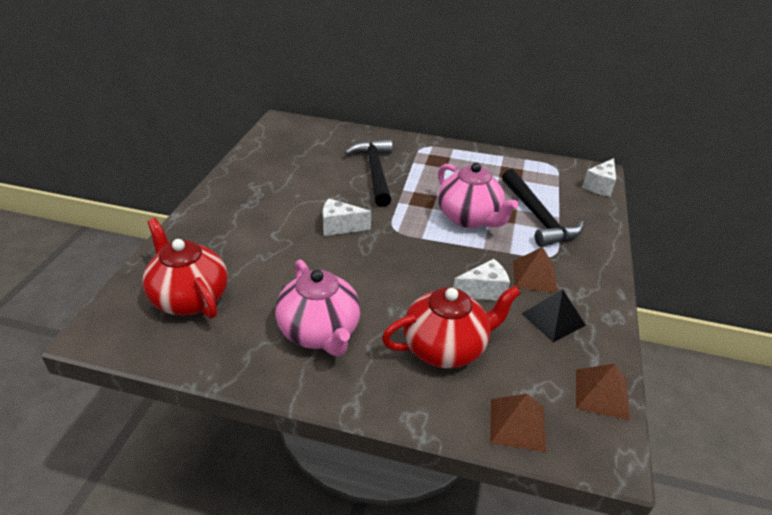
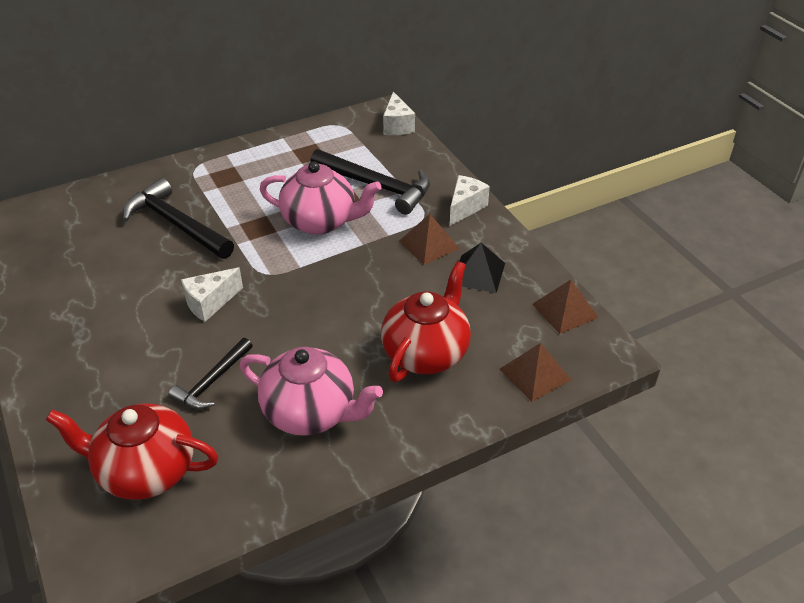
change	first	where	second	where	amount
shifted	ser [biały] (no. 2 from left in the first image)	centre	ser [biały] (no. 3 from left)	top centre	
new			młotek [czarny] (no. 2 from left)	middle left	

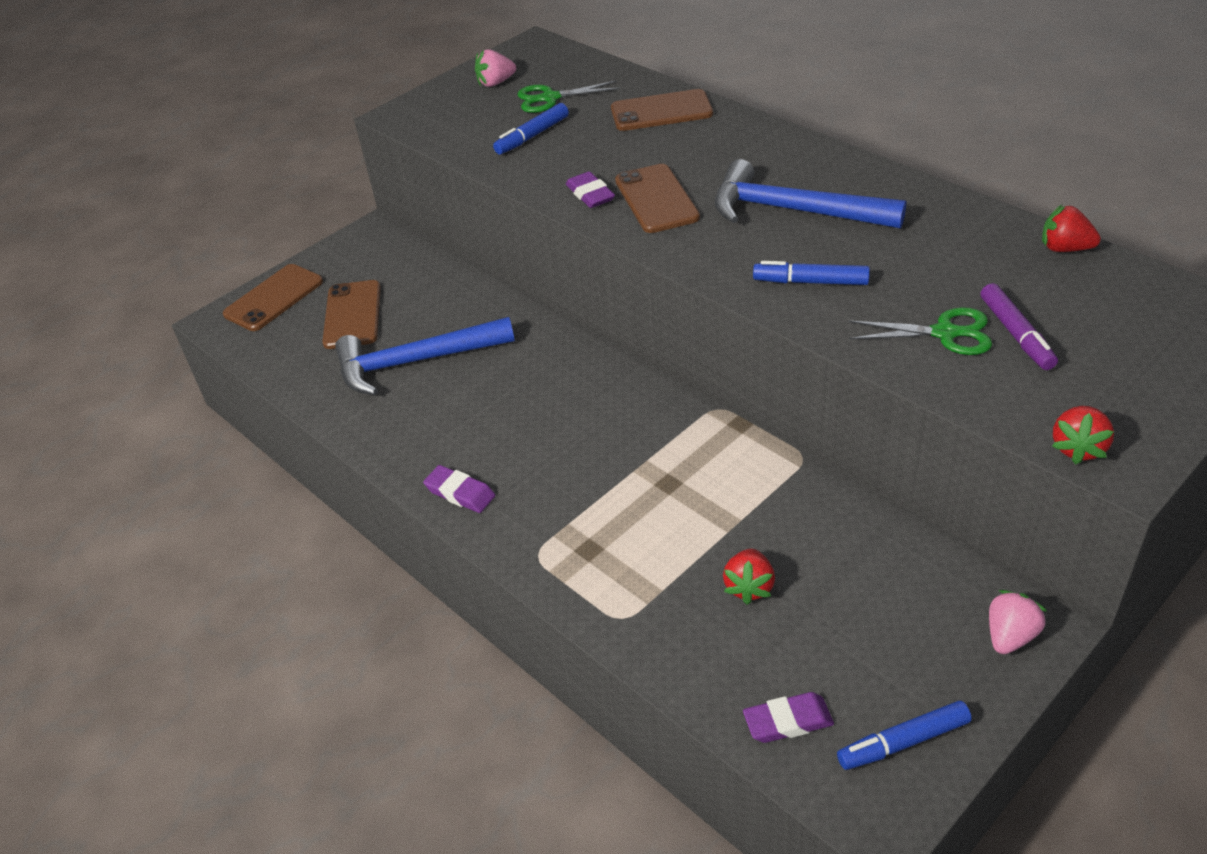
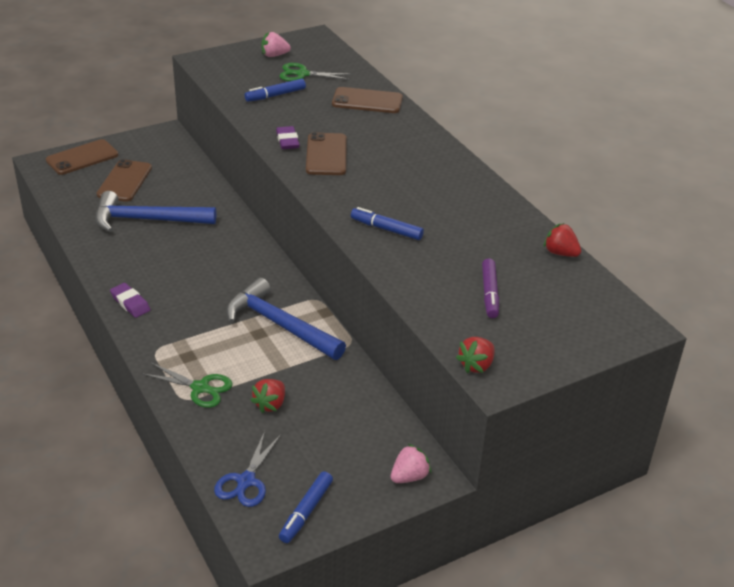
change	first	where	second	where	amount
shifted	młotek [niebieski] (no. 2 from left)	top right		centre	
swapped	gumka do mazania [fioletowy] (no. 3 from left)	bottom centre	nożyczki [niebieski]	bottom centre	
rotated	flamaster [niebieski] (no. 3 from left in the first image)	bottom right	flamaster [niebieski] (no. 2 from left)	bottom centre	60 degrees counterclockwise
shifted	nożyczki [zielony] (no. 2 from left in the first image)	middle right	nożyczki [zielony] (no. 1 from left)	middle left	

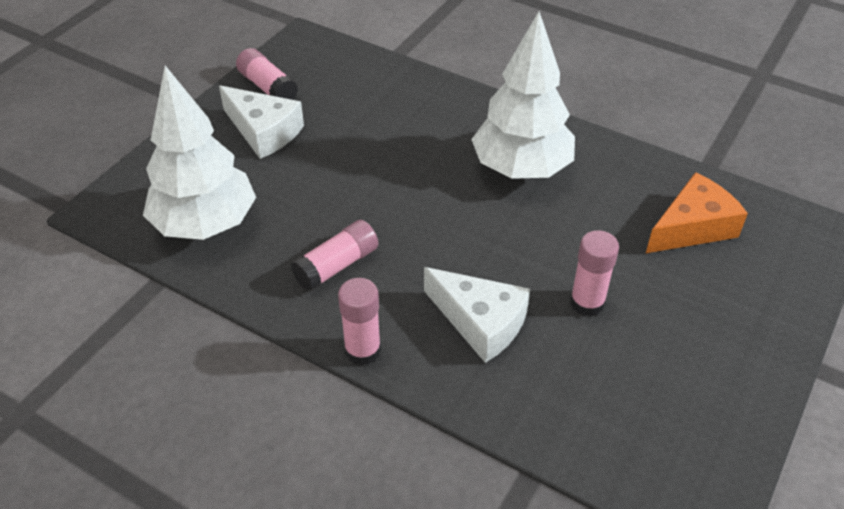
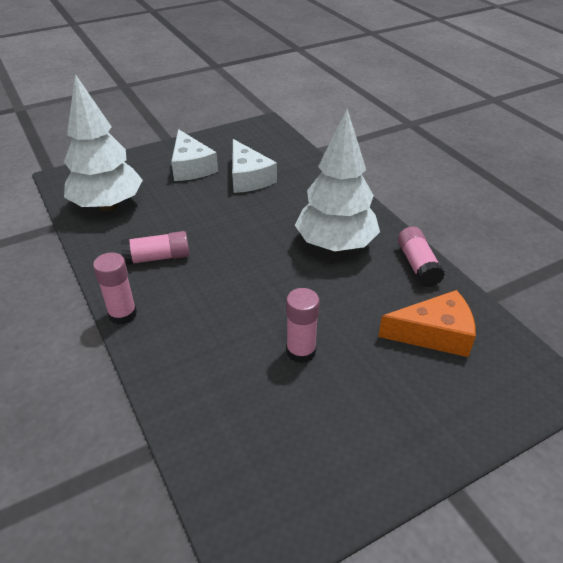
change	first	where	second	where	amount
shifted	klej w sztyfcie [różowy] (no. 1 from left in the first image)	top left	klej w sztyfcie [różowy] (no. 4 from left)	middle right	
shifted	ser [biały] (no. 2 from left)	centre		top centre	

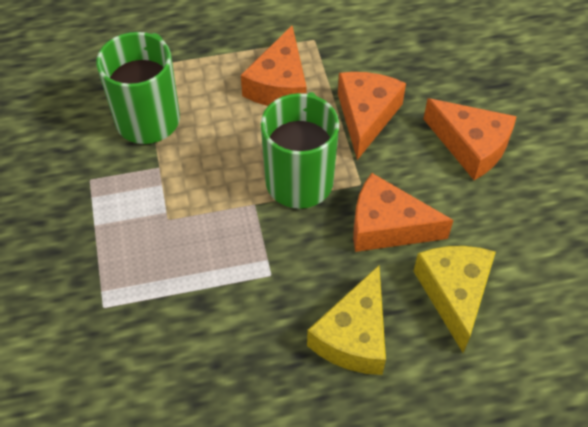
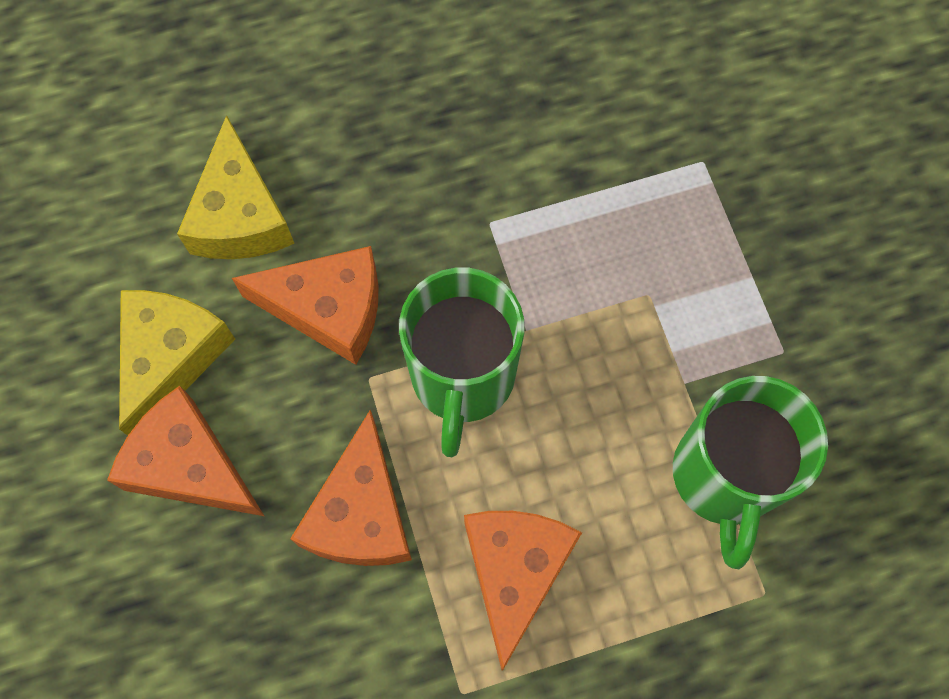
change	first	where	second	where	amount
shifted	ser [żółty] (no. 1 from left)	bottom centre		middle left	

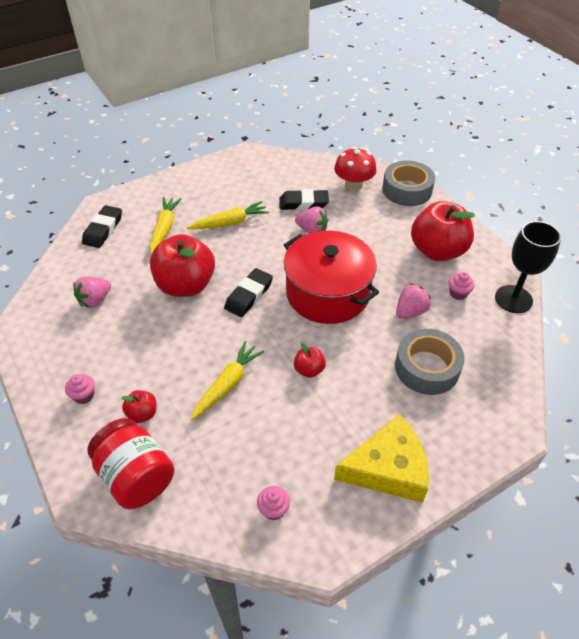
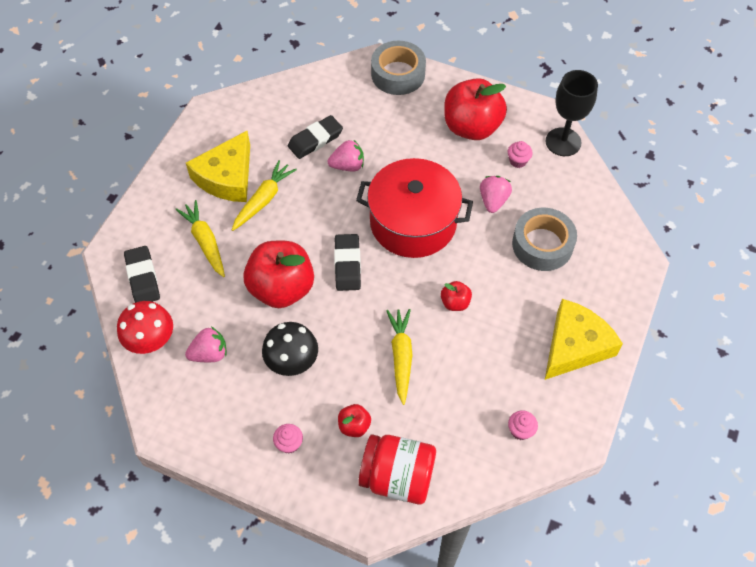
change	first	where	second	where	amount
rotated	truskawka [różowy] (no. 1 from left)	middle left		middle left	120 degrees counterclockwise
shifted	grzyb [czerwony]	top centre		middle left	
new			ser [żółty] (no. 1 from left)	top left	
new			grzyb [czarny]	centre	

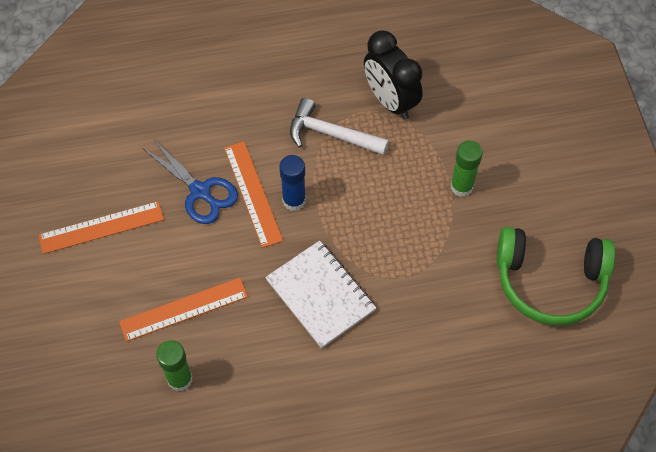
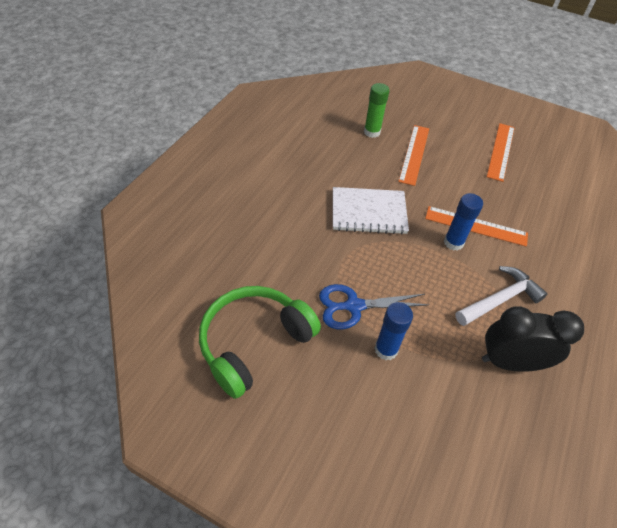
change	first	where	second	where	amount
shifted	nożyczki [niebieski]	middle left		centre	
repainted	klej w sztyfcie [zielony] (no. 2 from left)	middle right	klej w sztyfcie [niebieski] (no. 1 from left)	centre	

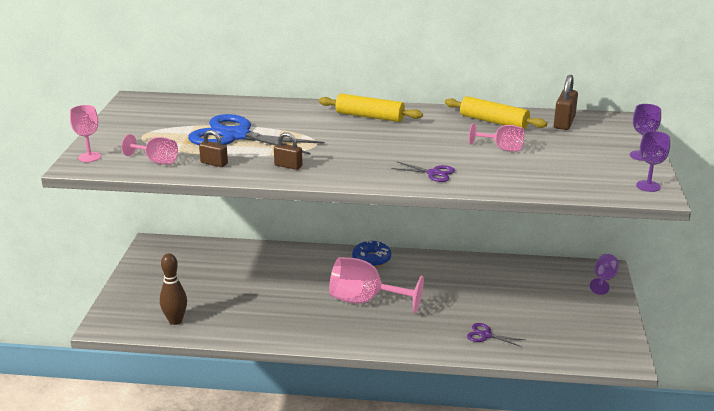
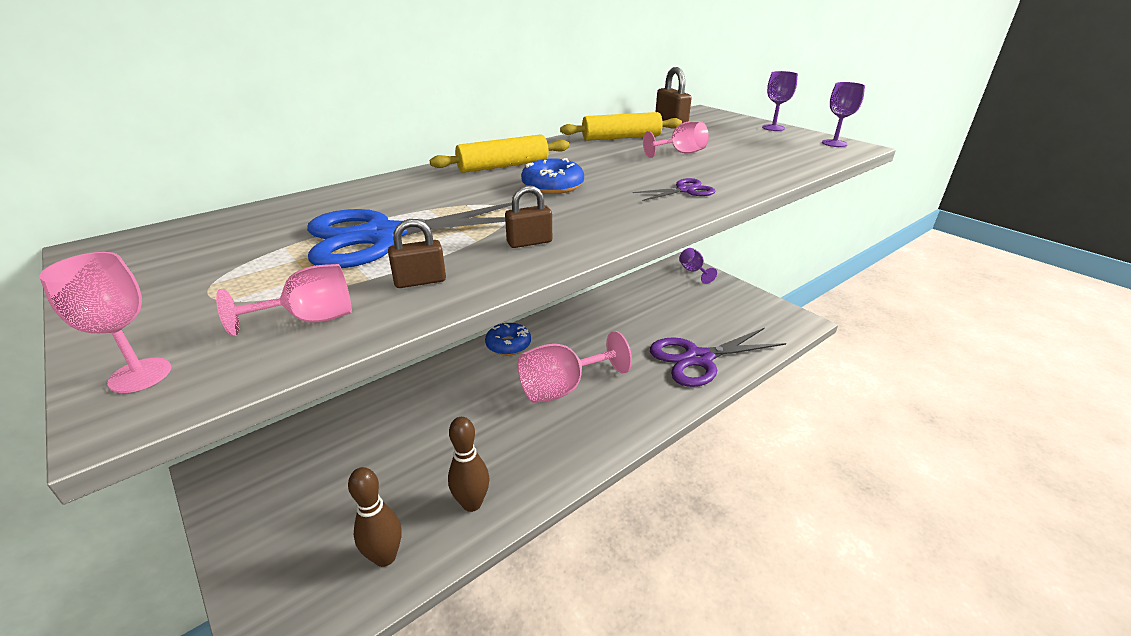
change	first	where	second	where	amount
scaled	nożyczki [fioletowy] (no. 2 from left)	bottom right		centre	x2.31
new			kręgiel [brązowy] (no. 2 from left)	bottom centre	
new			donut [niebieski] (no. 2 from left)	top centre	

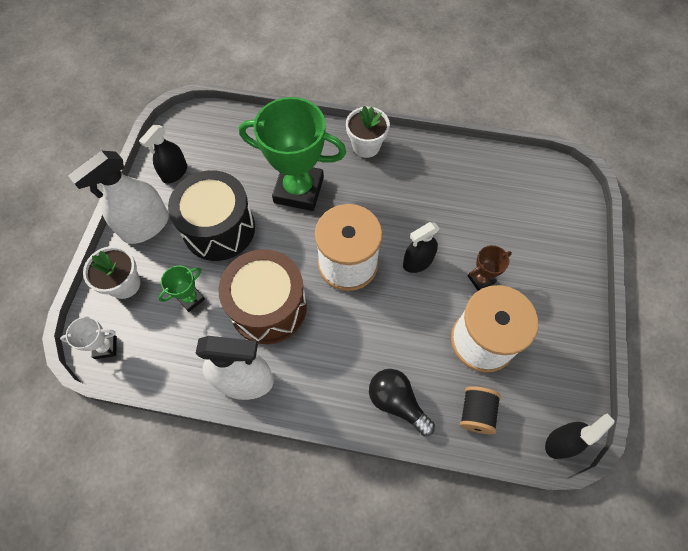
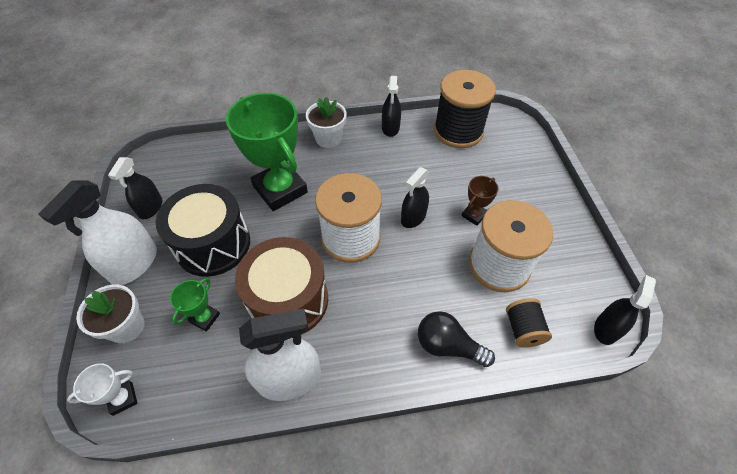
change	first	where	second	where	amount
rotated	puchar [zielony] (no. 2 from left)	top centre		top centre	60 degrees clockwise
new			spryskiwacz [czarny] (no. 2 from left)	top centre	
new			szpulka [czarny] (no. 1 from left)	top centre	

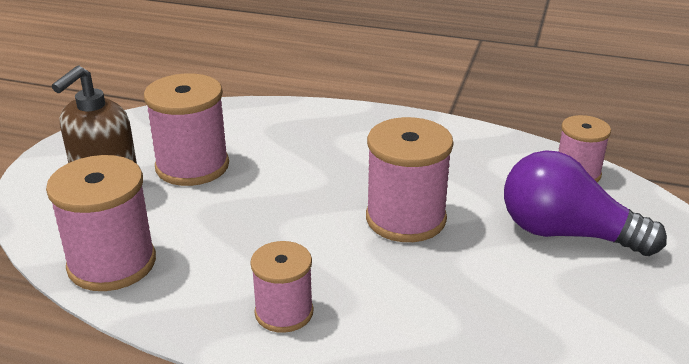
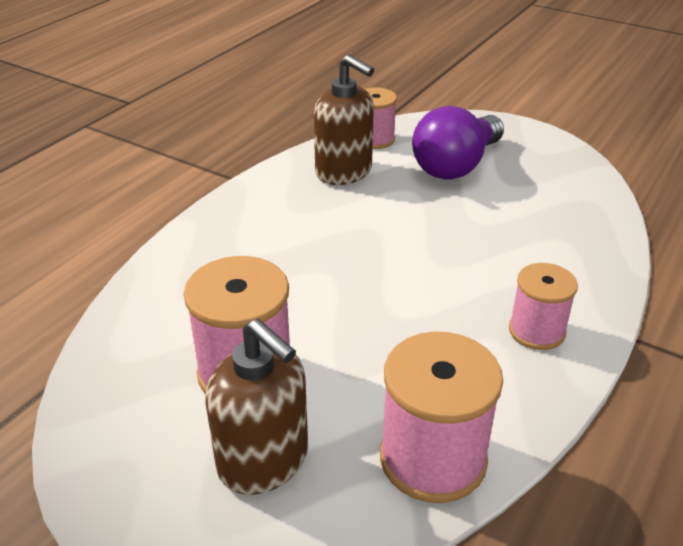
change	first	where	second	where	amount
gone	szpulka [różowy] (no. 4 from left)	centre			
new			dozownik mydła [brązowy] (no. 2 from left)	top centre	

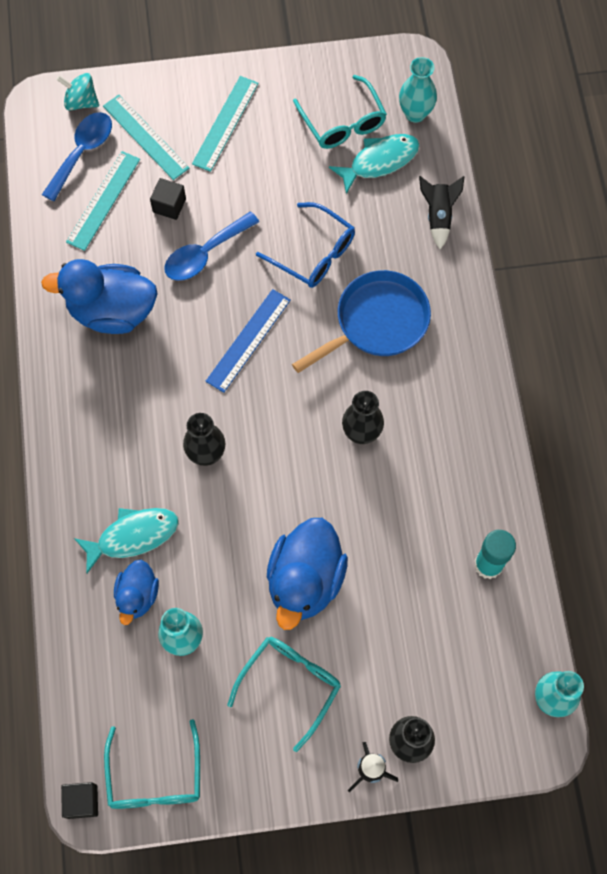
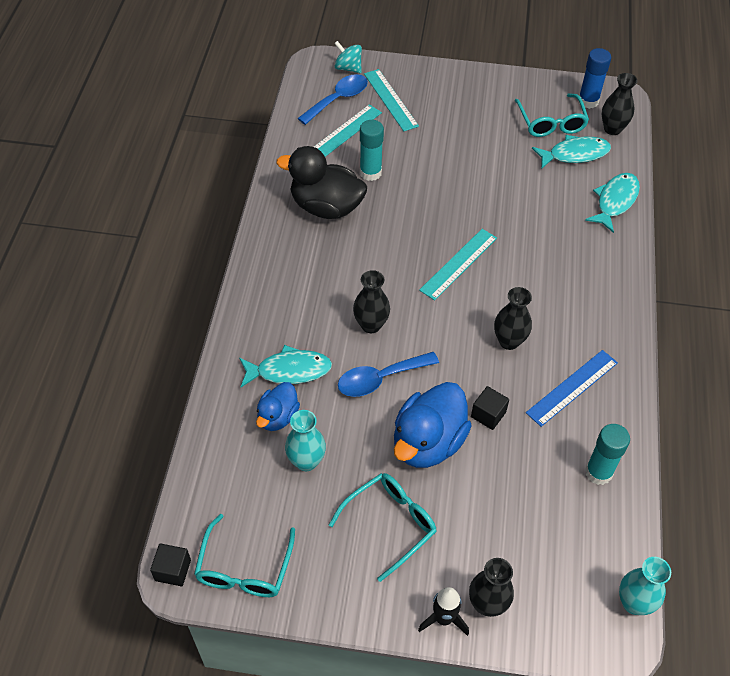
change	first	where	second	where	amount
repainted	kaczka [niebieski] (no. 1 from left)	middle left	kaczka [czarny]	top centre	
shifted	sześcian [czarny] (no. 2 from left)	top left		middle right	
shifted	łyżka [niebieski] (no. 2 from left)	top centre		centre	
shifted	linijka [turkusowy] (no. 3 from left)	top centre		centre	
shifted	linijka [niebieski]	centre		middle right	
gone	okulary [niebieski]	top centre			
gone	patelnia [niebieski]	centre			
repainted	wazon [turkusowy] (no. 2 from left)	top right	wazon [czarny] (no. 4 from left)	top right	
swapped	rakieta [czarny] (no. 2 from left)	top right	ryba [turkusowy] (no. 3 from left)	top right	
new			klej w sztyfcie [turkusowy] (no. 1 from left)	top centre	
new			klej w sztyfcie [niebieski]	top right	

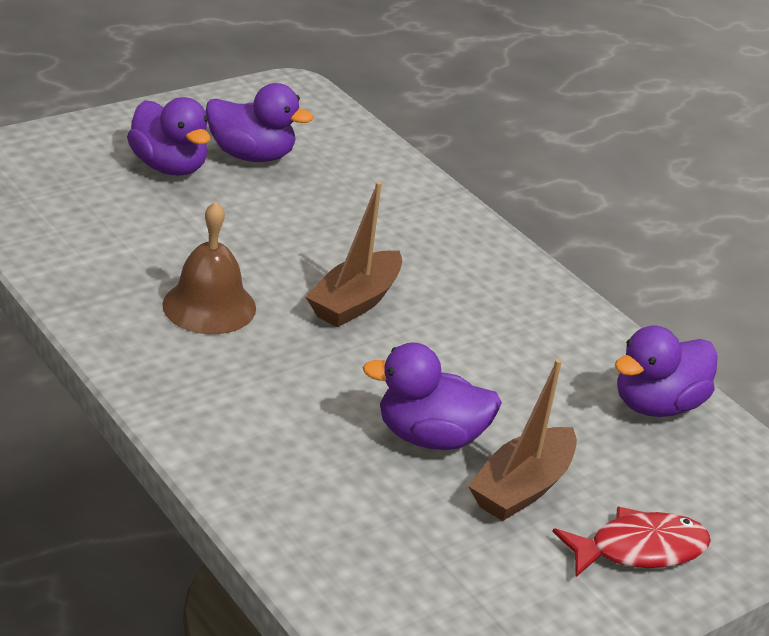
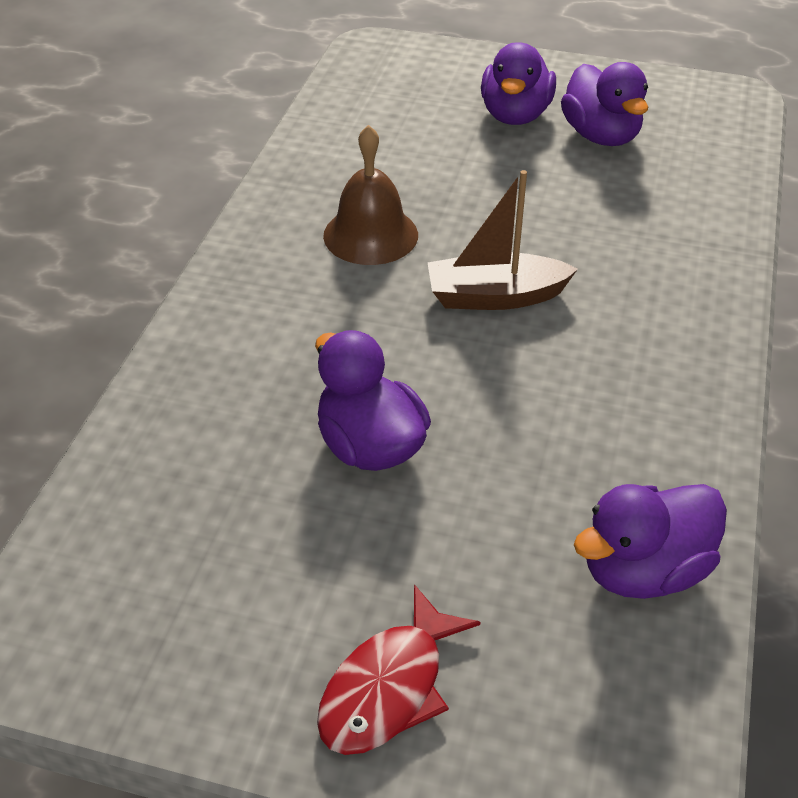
change	first	where	second	where	amount
gone	łódka [brązowy] (no. 2 from left)	bottom right			
rotated	ryba [czerwony]	bottom right		bottom centre	90 degrees clockwise
rotated	kaczka [fioletowy] (no. 4 from left)	middle right		bottom right	45 degrees counterclockwise

